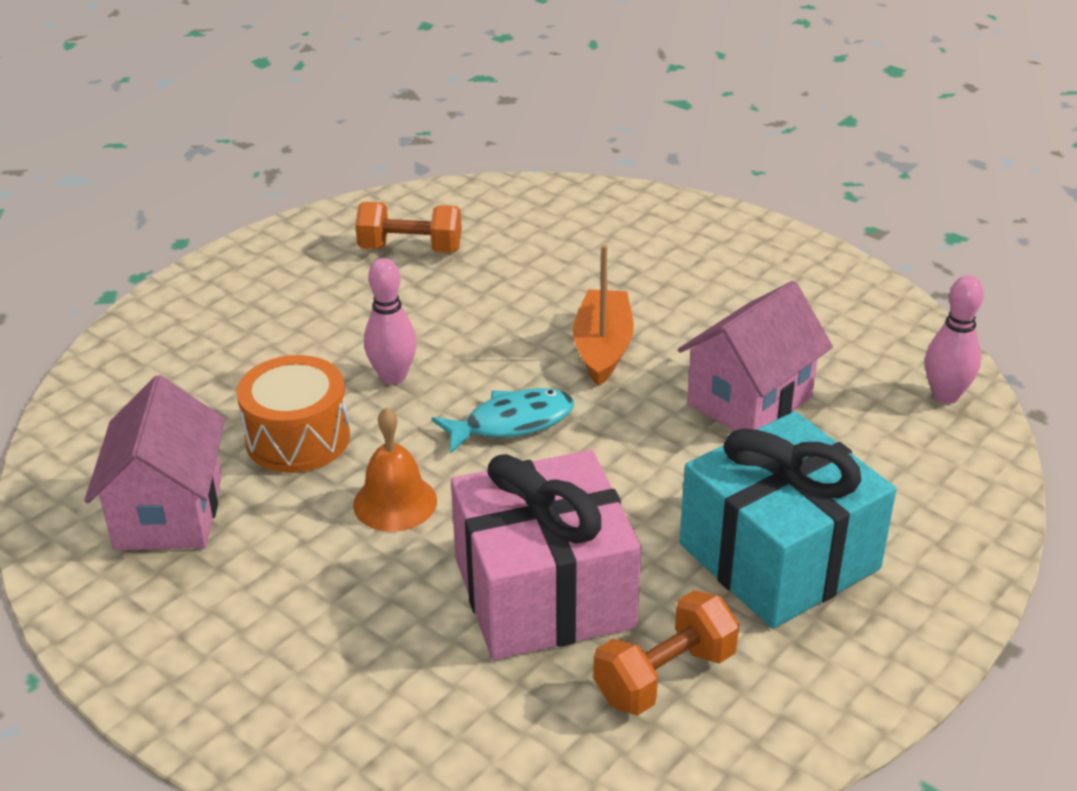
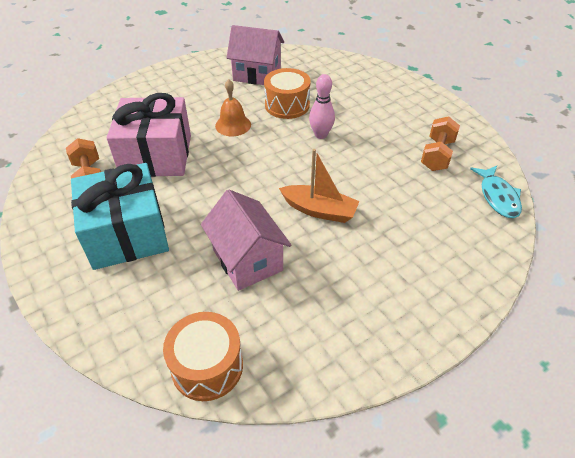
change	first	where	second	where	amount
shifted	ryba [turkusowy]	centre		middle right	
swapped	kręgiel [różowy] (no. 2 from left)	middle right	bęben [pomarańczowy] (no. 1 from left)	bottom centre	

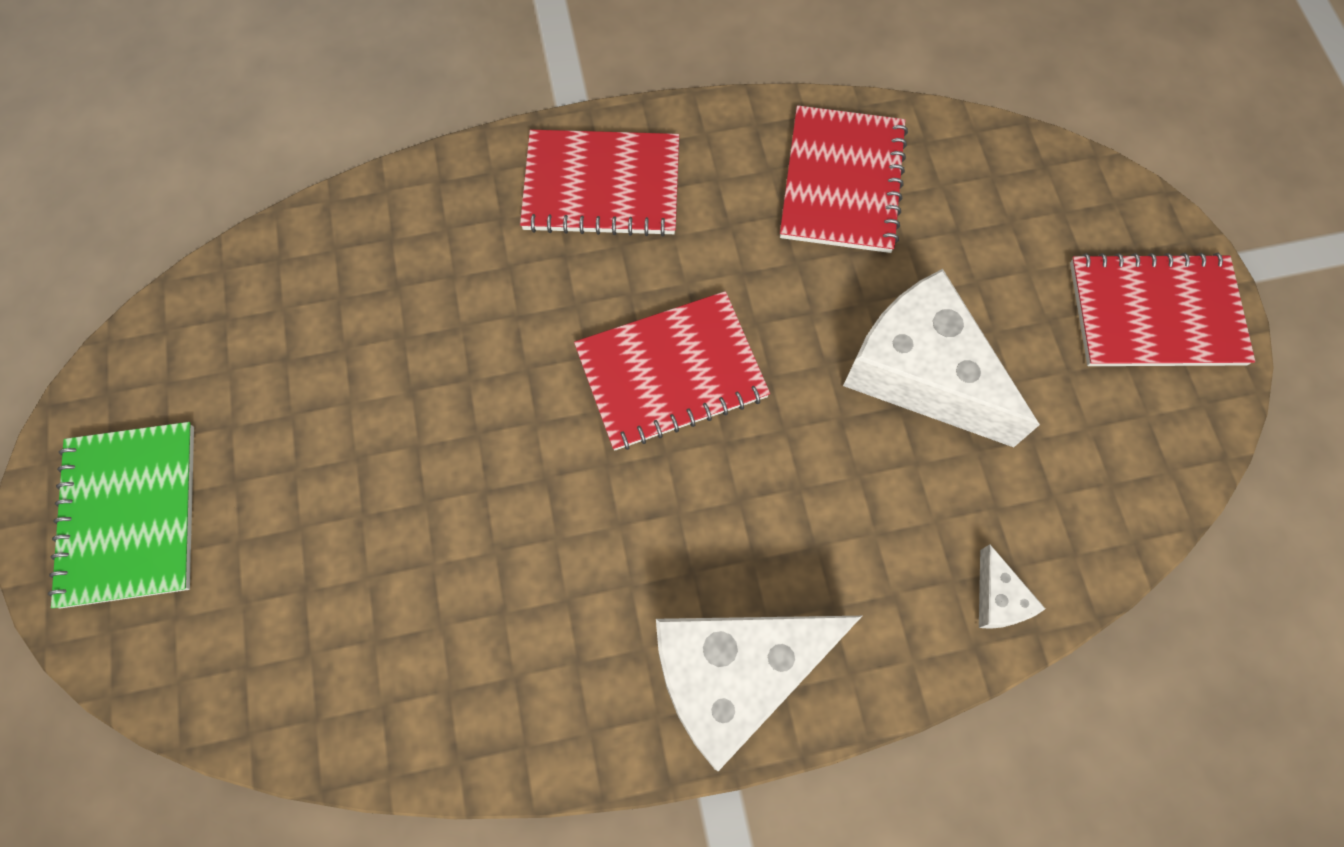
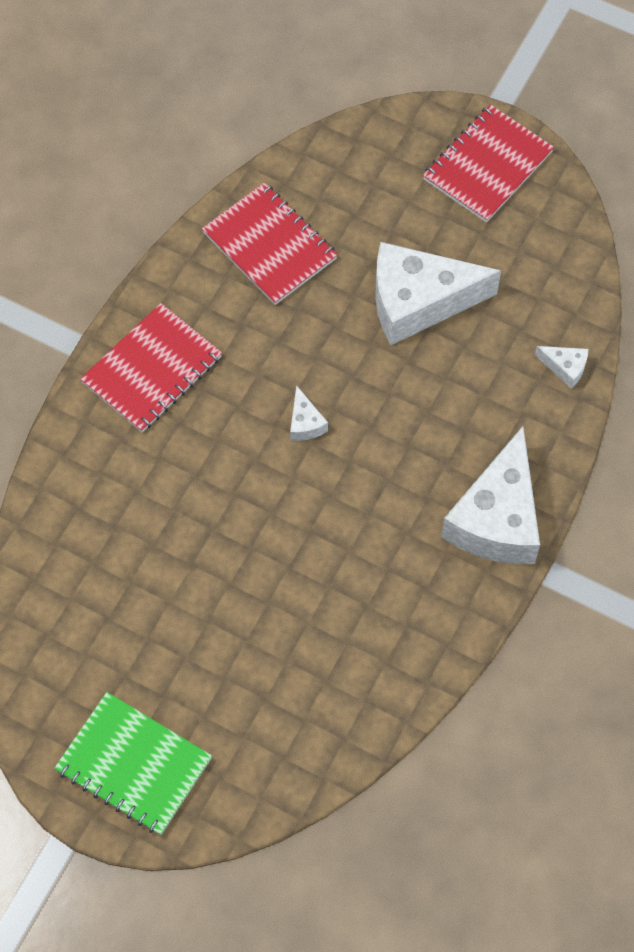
change	first	where	second	where	amount
swapped	zeszyt [czerwony] (no. 2 from left)	centre	ser [biały] (no. 1 from left)	centre	

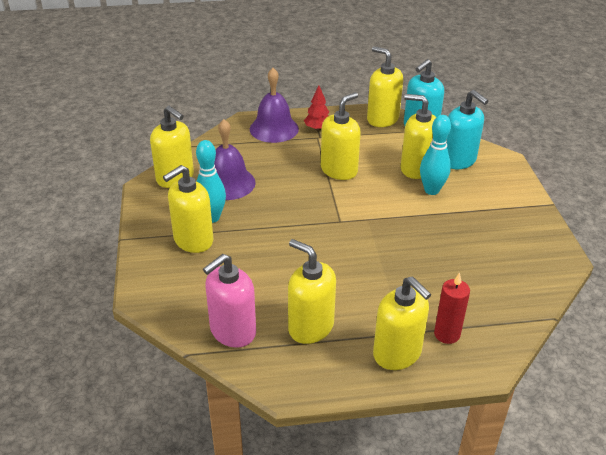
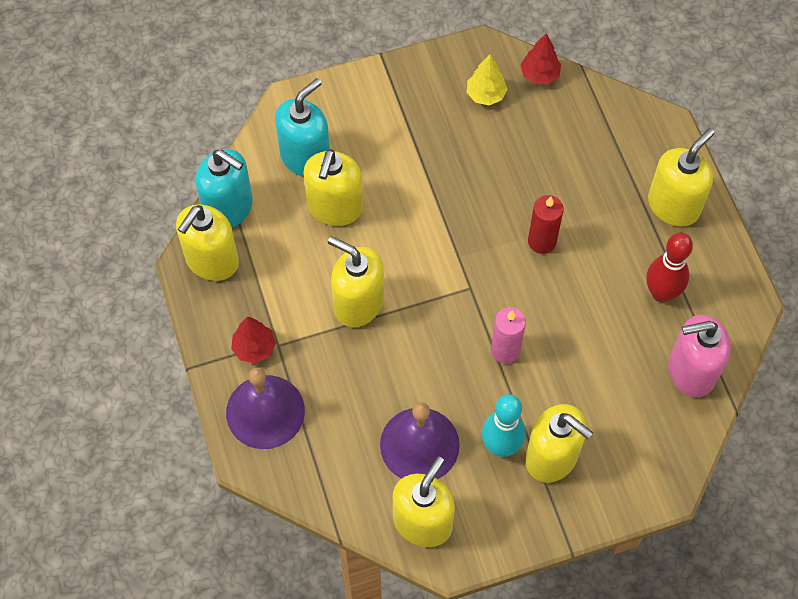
change	first	where	second	where	amount
rotated	dozownik mydła [różowy]	centre		middle right	135 degrees clockwise
swapped	dozownik mydła [żółty] (no. 3 from left)	centre	kręgiel [czerwony]	middle right	
gone	kręgiel [turkusowy] (no. 2 from left)	middle right			
shifted	świeca [czerwony]	bottom right		middle right	
new			drzewko [żółty]	top centre	
new			świeca [różowy]	centre	
new			drzewko [czerwony] (no. 2 from left)	top right	

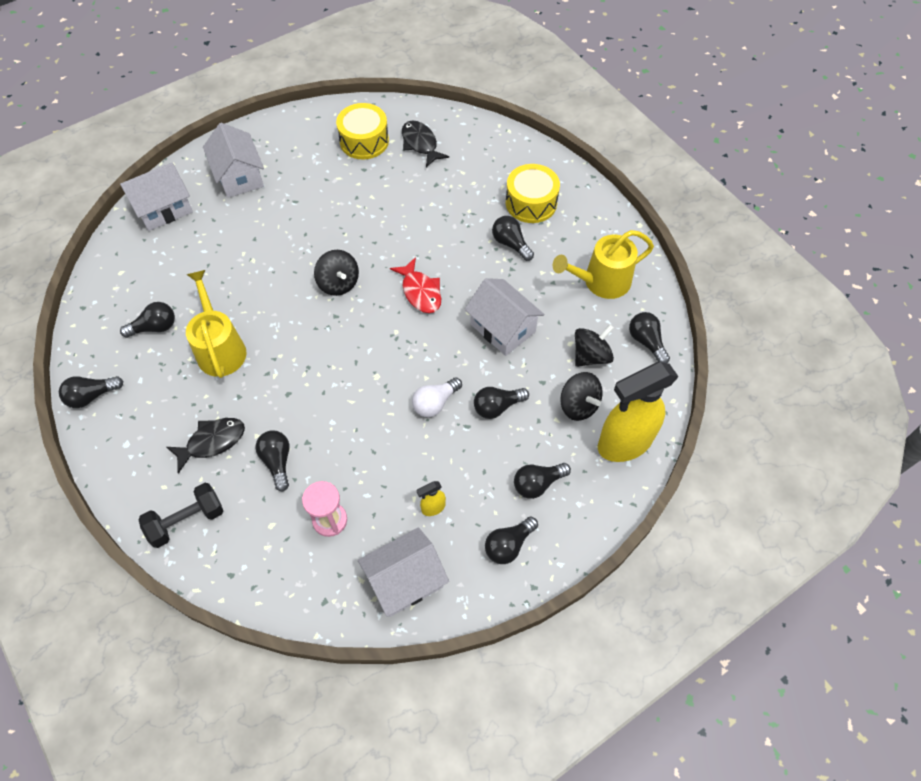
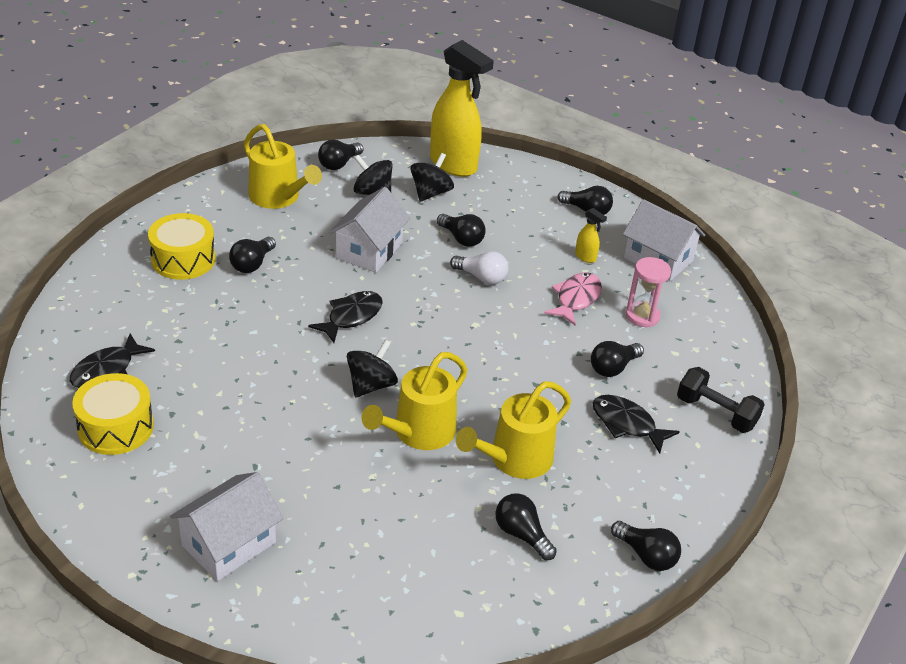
change	first	where	second	where	amount
gone	domek [biały] (no. 1 from left)	top left			
repainted	ryba [czerwony]	centre	ryba [czarny] (no. 2 from left)	centre	
gone	żarówka [czarny] (no. 7 from left)	centre			
new			konewka [żółty] (no. 2 from left)	centre	
new			ryba [różowy]	centre	

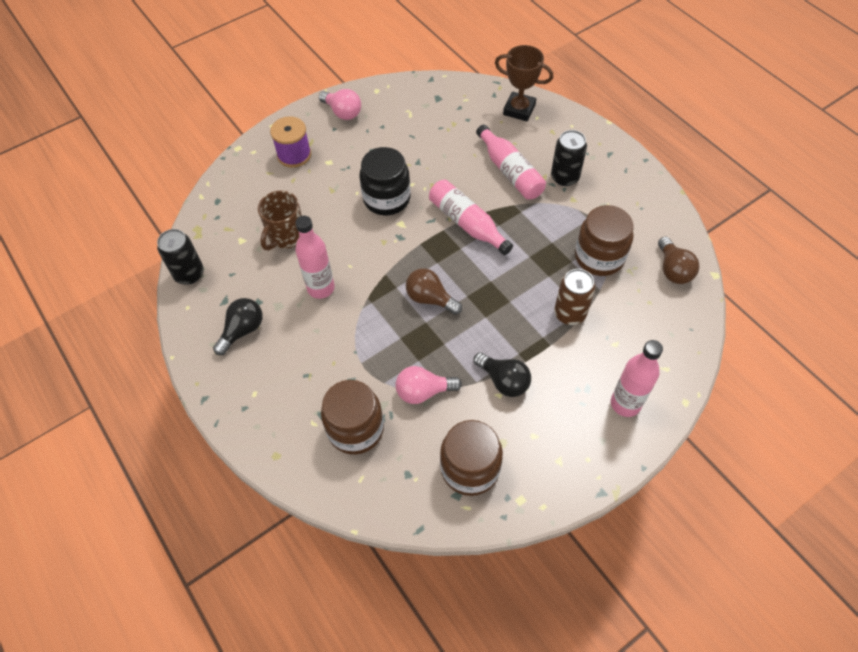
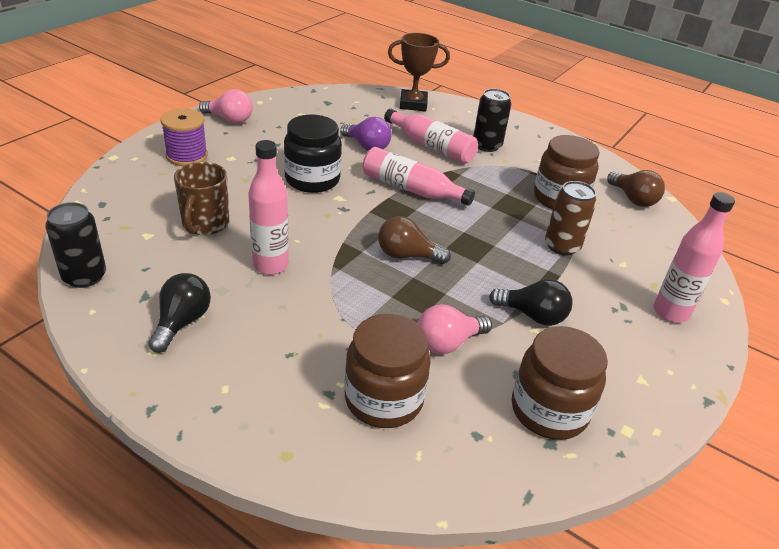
change	first	where	second	where	amount
new			żarówka [fioletowy]	top centre	

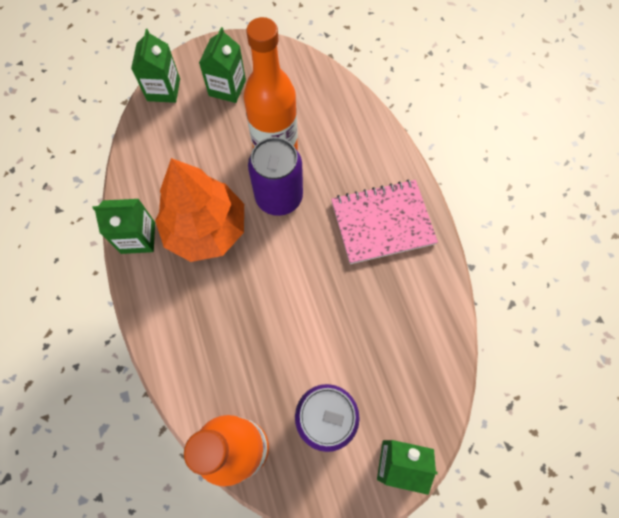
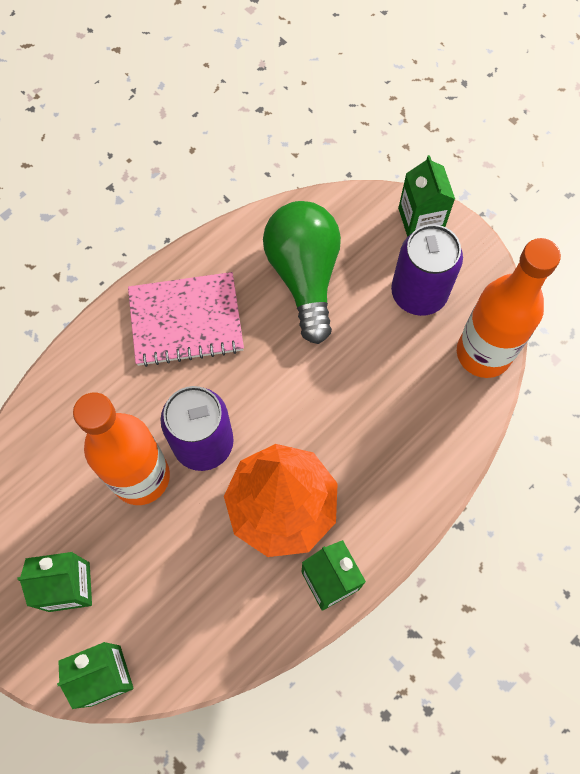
change	first	where	second	where	amount
rotated	zeszyt [różowy]	centre		middle left	60 degrees counterclockwise
new			żarówka [zielony]	centre	

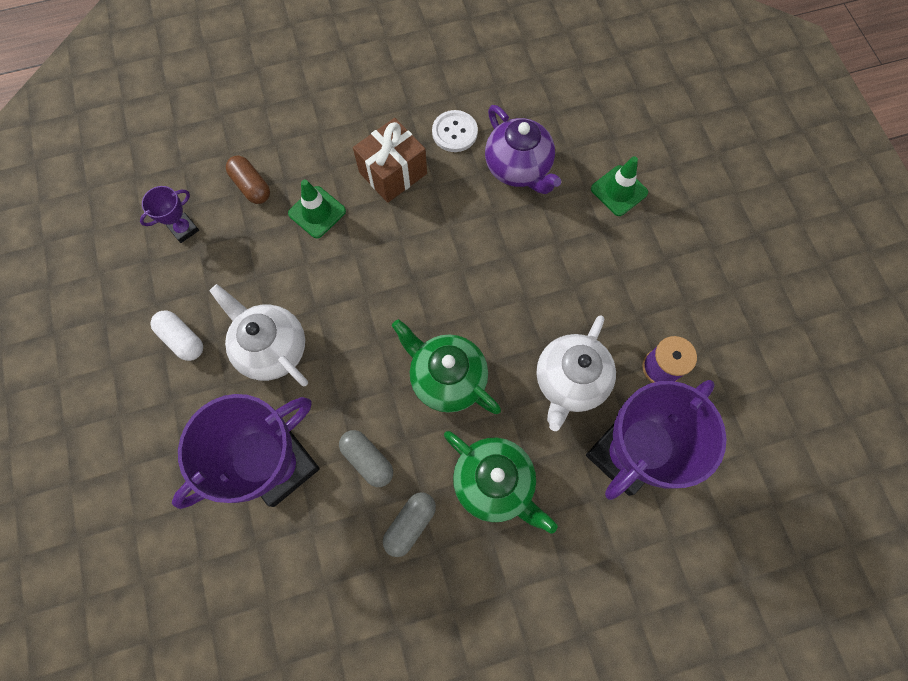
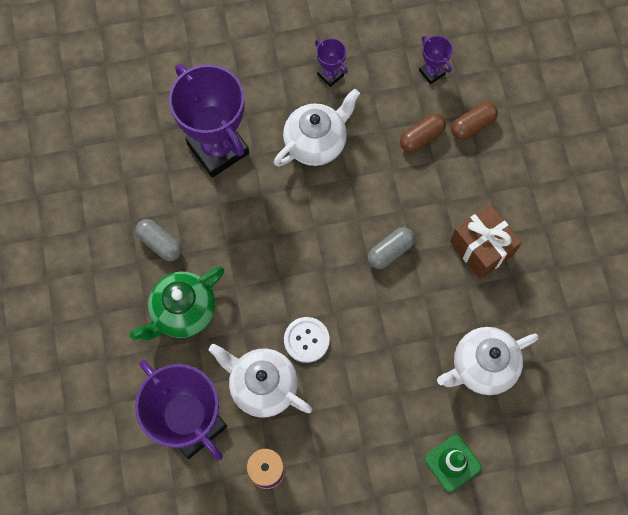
change	first	where	second	where	amount
swapped	kapsułka [biały]	middle left	puchar [fioletowy] (no. 3 from left)	top centre	
gone	pachołek [zielony] (no. 1 from left)	top centre			
shifted	kapsułka [szary] (no. 1 from left in the first image)	bottom centre	kapsułka [szary] (no. 2 from left)	centre	
gone	imbryk [zielony] (no. 1 from left)	centre			
shifted	guzik [biały]	top centre		centre	
repainted	imbryk [fioletowy]	top centre	imbryk [biały] (no. 3 from left)	bottom right	
new			kapsułka [brązowy] (no. 1 from left)	top right	

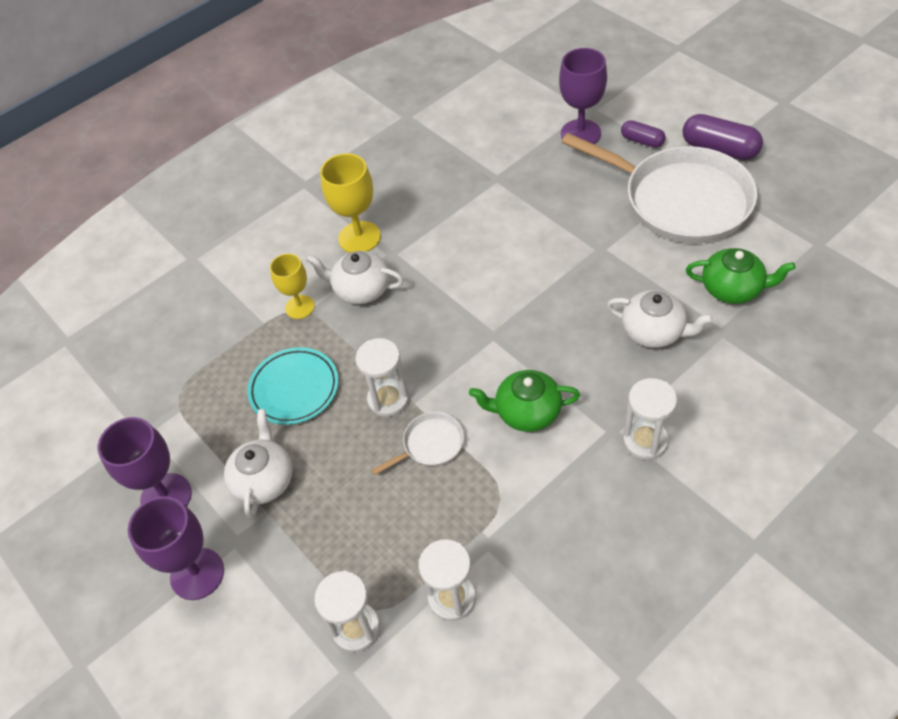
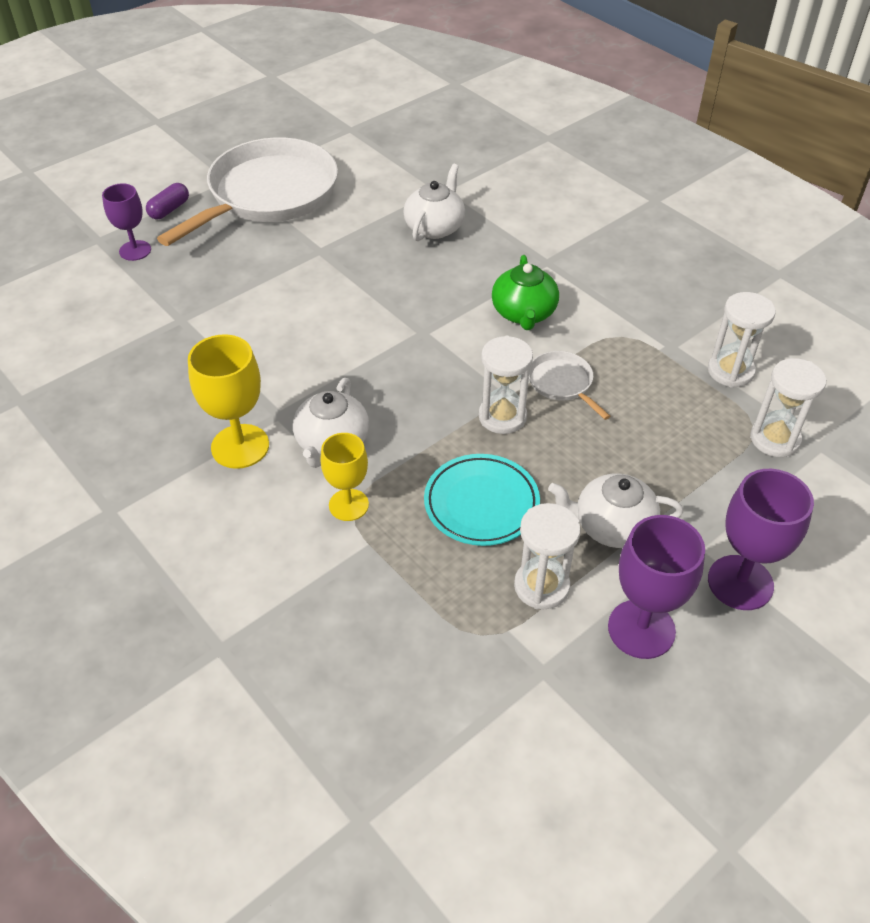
change	first	where	second	where	amount
scaled	kielich [fioletowy] (no. 3 from left in the first image)	top centre	kielich [fioletowy] (no. 1 from left)	top left	x0.66
shifted	klepsydra [biały] (no. 4 from left in the first image)	middle right	klepsydra [biały] (no. 2 from left)	centre	
gone	kapsułka [fioletowy] (no. 2 from left)	top right			
gone	imbryk [zielony] (no. 2 from left)	middle right			

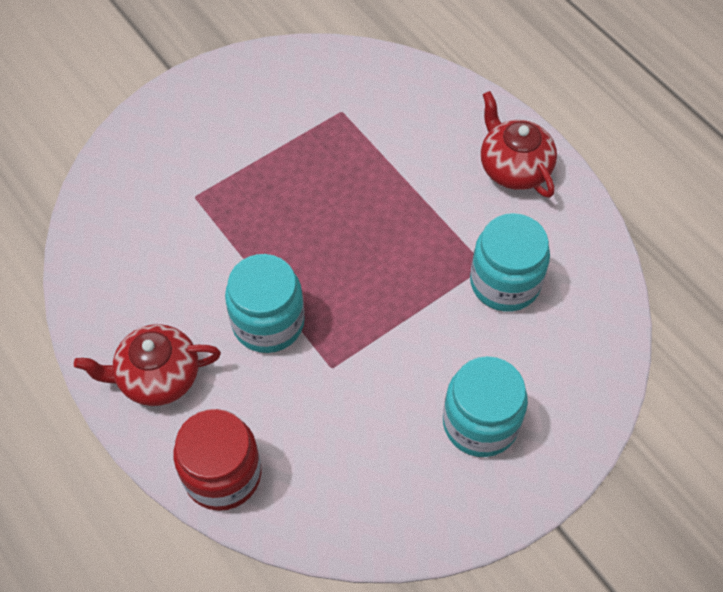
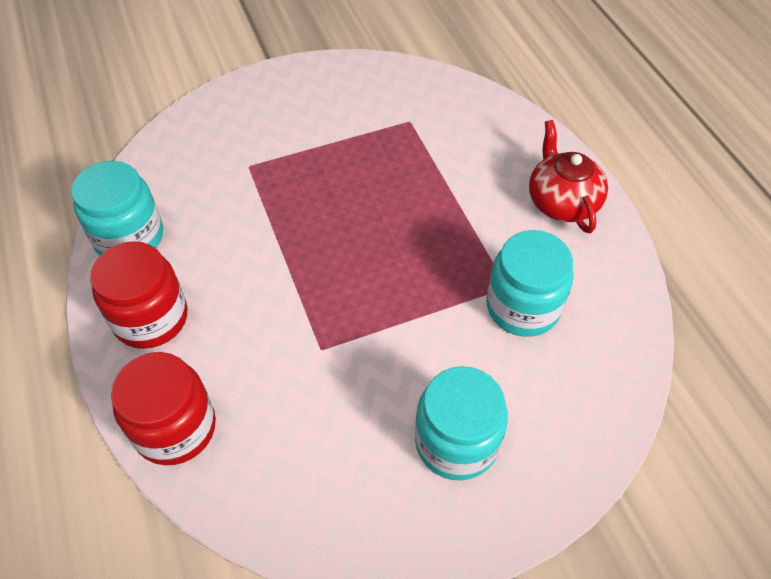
change	first	where	second	where	amount
swapped	imbryk [czerwony] (no. 1 from left)	middle left	słoik [czerwony] (no. 1 from left)	middle left	
shifted	słoik [turkusowy] (no. 1 from left)	centre		middle left	

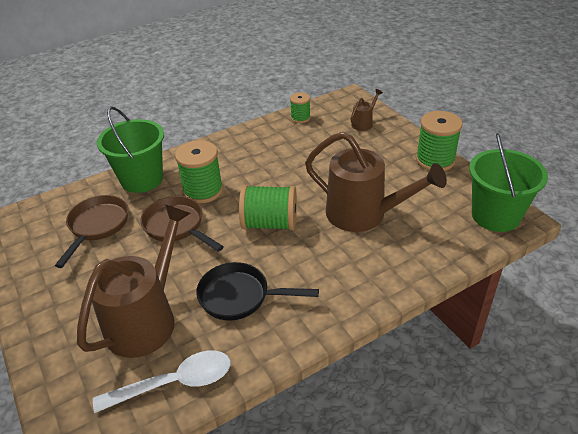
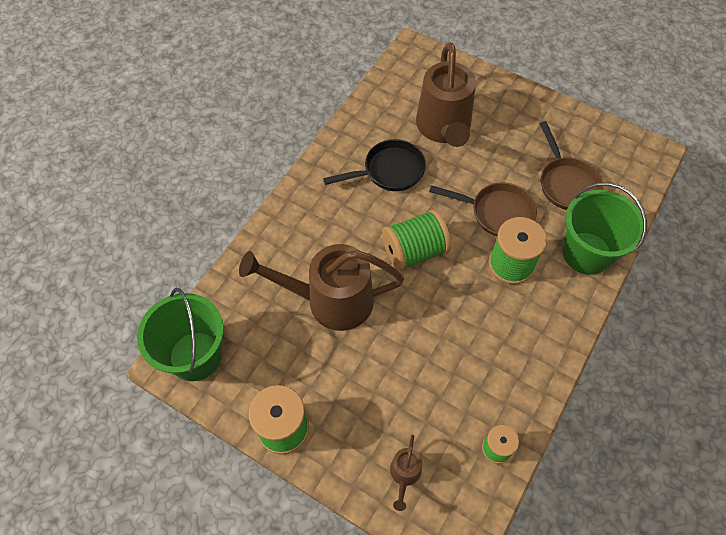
change	first	where	second	where	amount
gone	łyżka [biały]	bottom left			

